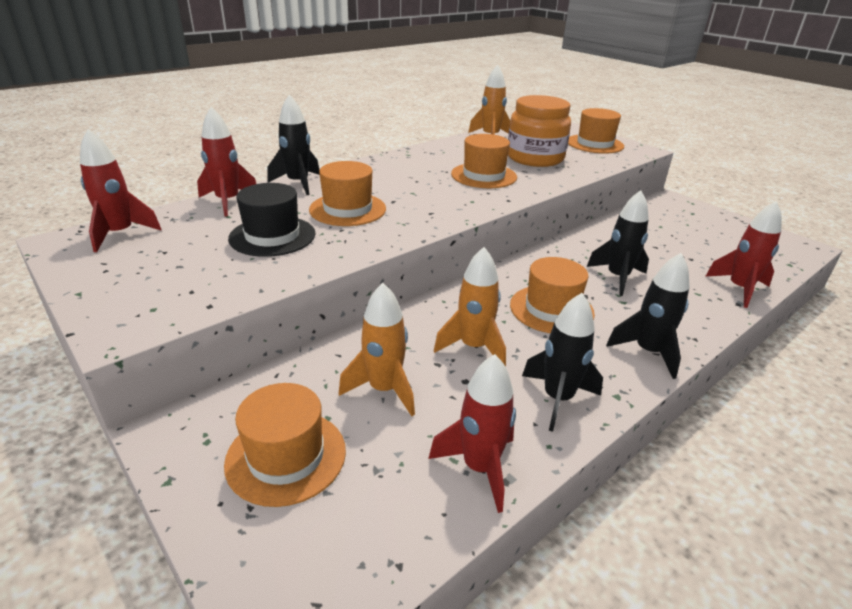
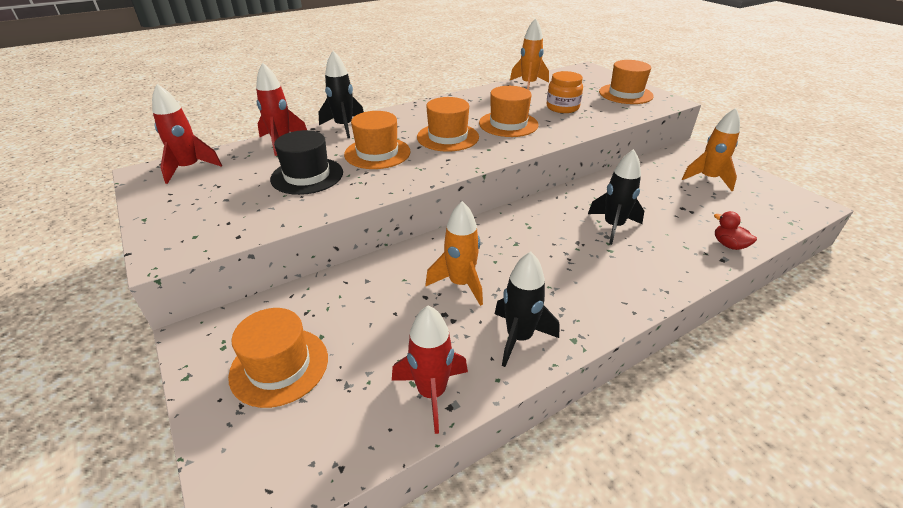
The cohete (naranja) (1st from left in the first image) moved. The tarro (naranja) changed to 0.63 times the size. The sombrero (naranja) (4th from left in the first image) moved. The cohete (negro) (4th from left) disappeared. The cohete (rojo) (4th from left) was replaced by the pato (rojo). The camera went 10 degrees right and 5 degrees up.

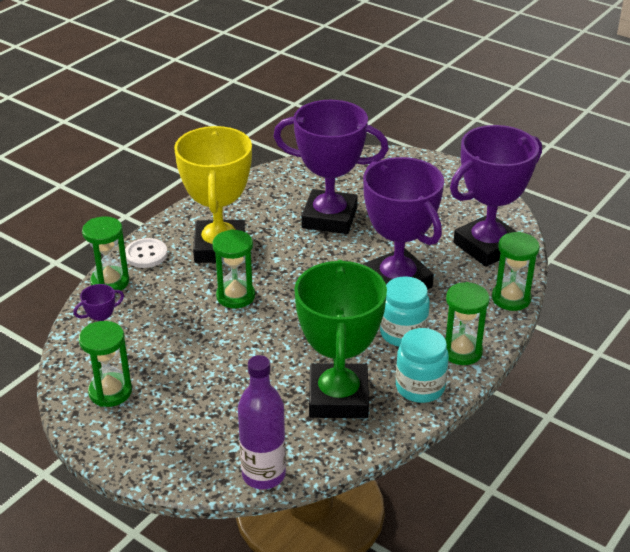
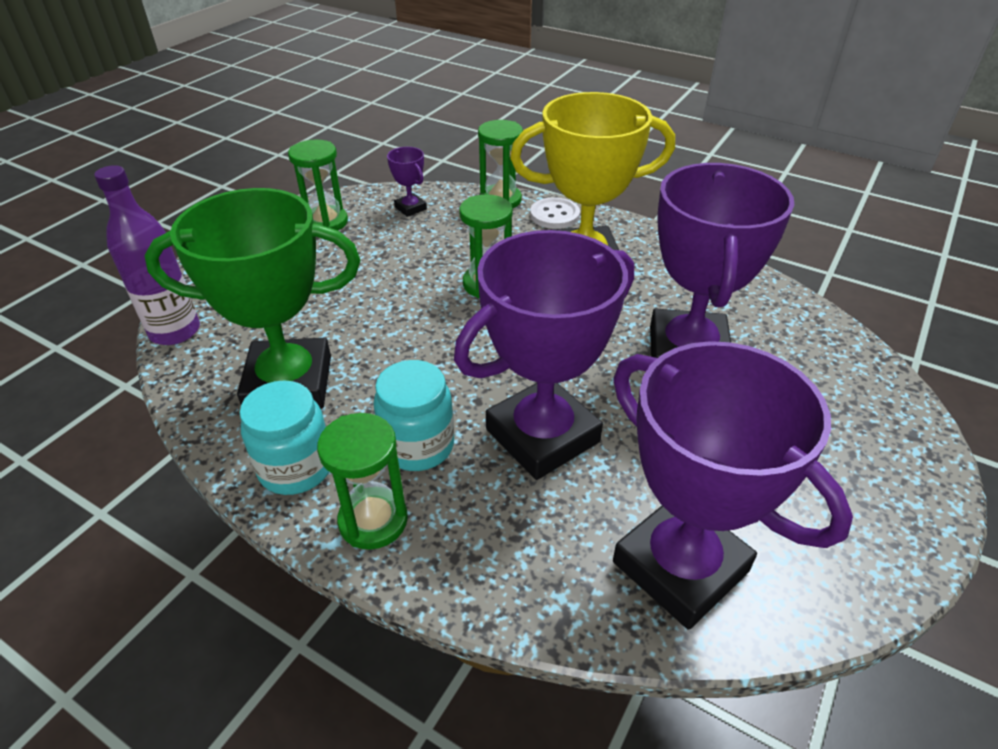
The reloj de arena (verde) (5th from left) disappeared. The camera went 85 degrees right and 5 degrees up.

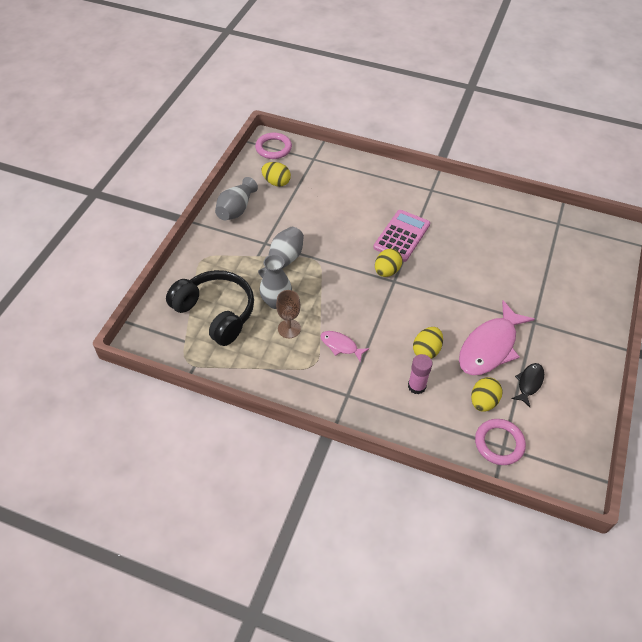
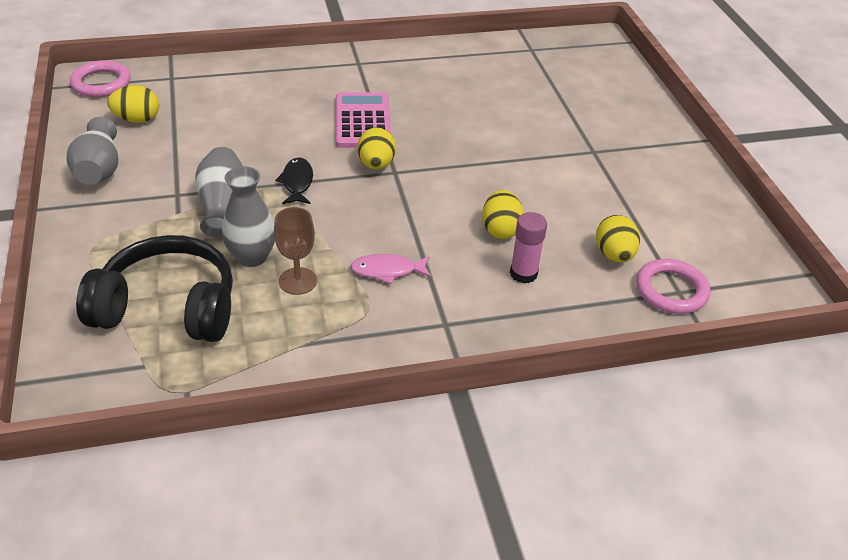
The pez (rosa) (2nd from left) disappeared. The pez (negro) moved. The camera went 35 degrees left and 10 degrees down.

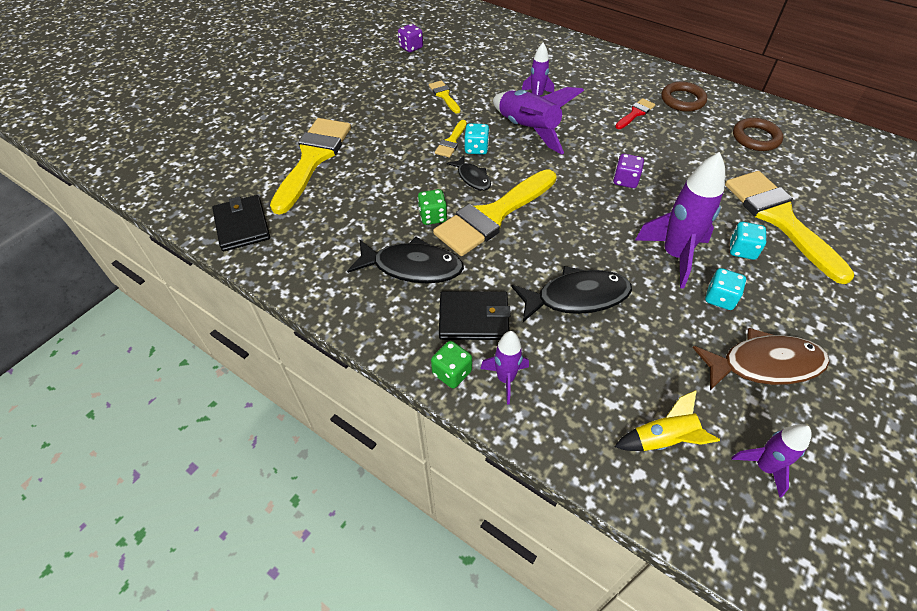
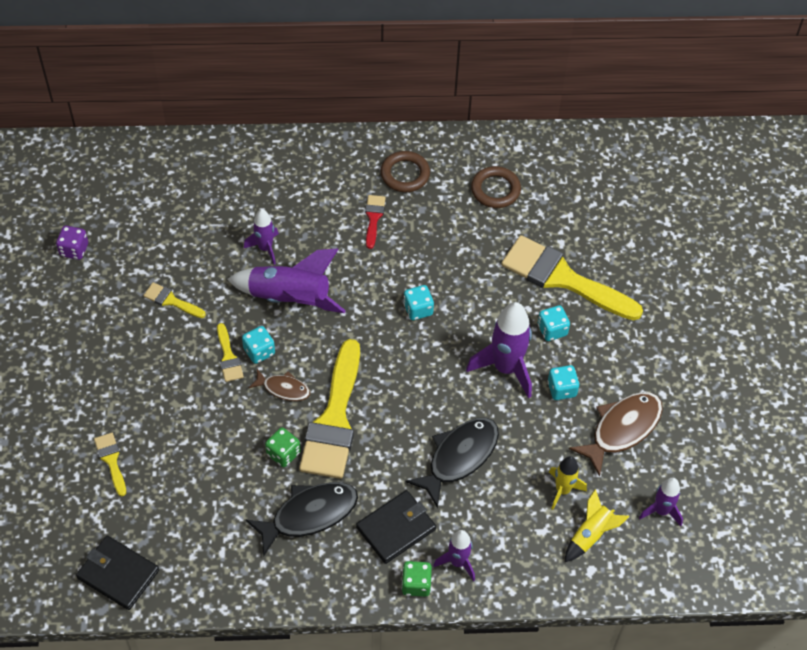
The pincel (amarillo) (1st from left) changed to 0.44 times the size. The pez (negro) (2nd from left) became the pez (marrón) (1st from left). The dado (morado) (2nd from left) became the dado (turquesa) (2nd from left). The cohete (amarillo) (1st from left) appeared. The camera went 40 degrees left and 5 degrees up.

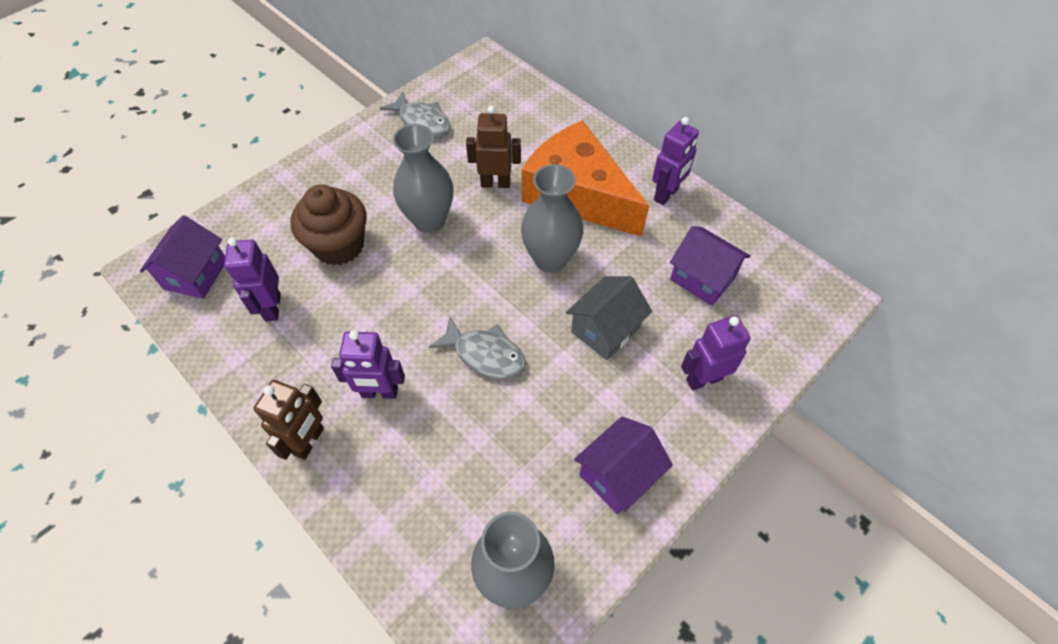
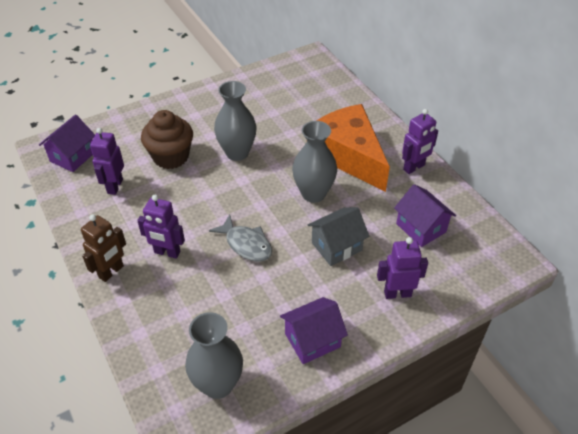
The pez (gris) (1st from left) disappeared. The robot (marrón) (2nd from left) disappeared. The camera went 15 degrees right and 10 degrees down.

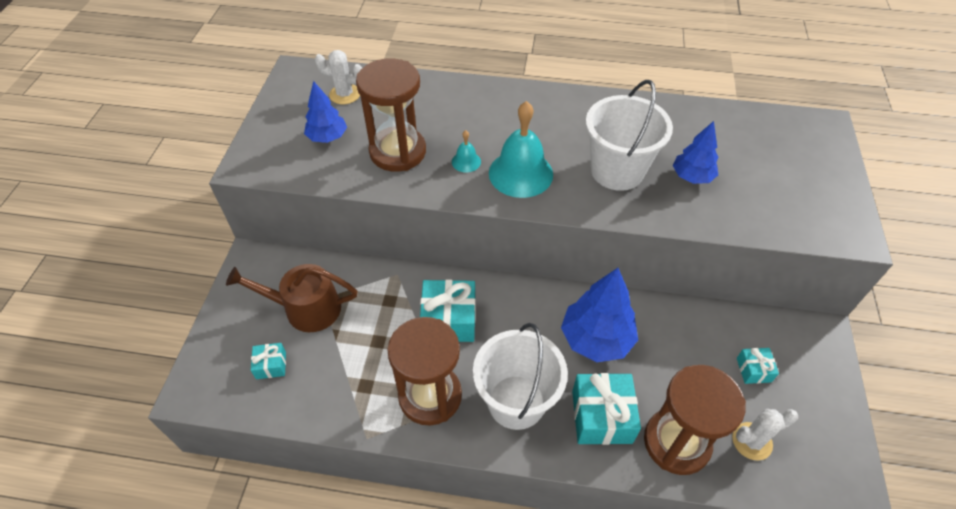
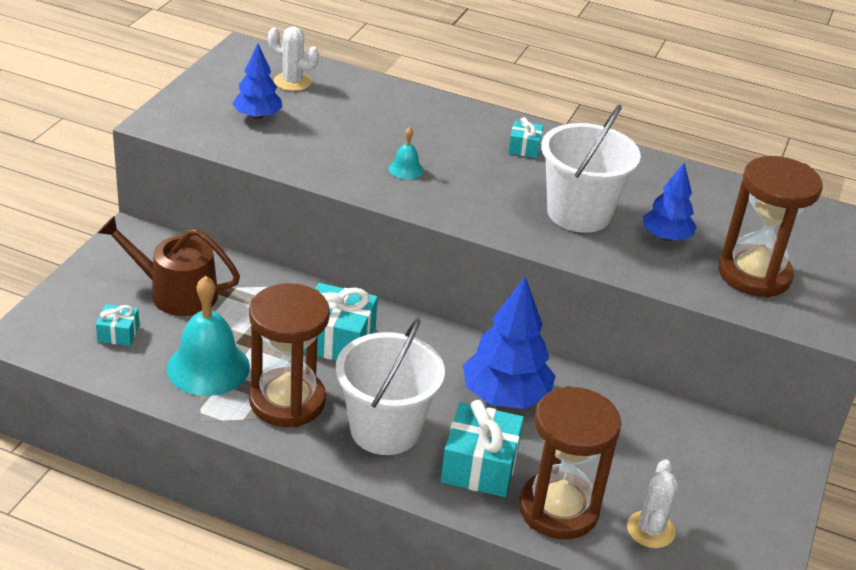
The reloj de arena (marrón) (1st from left in the first image) moved. The campana (turquesa) (2nd from left in the first image) moved. The cactus (blanco) (2nd from left) turned 75 degrees counterclockwise. The regalo (turquesa) (4th from left) moved. The camera went 10 degrees right and 15 degrees down.

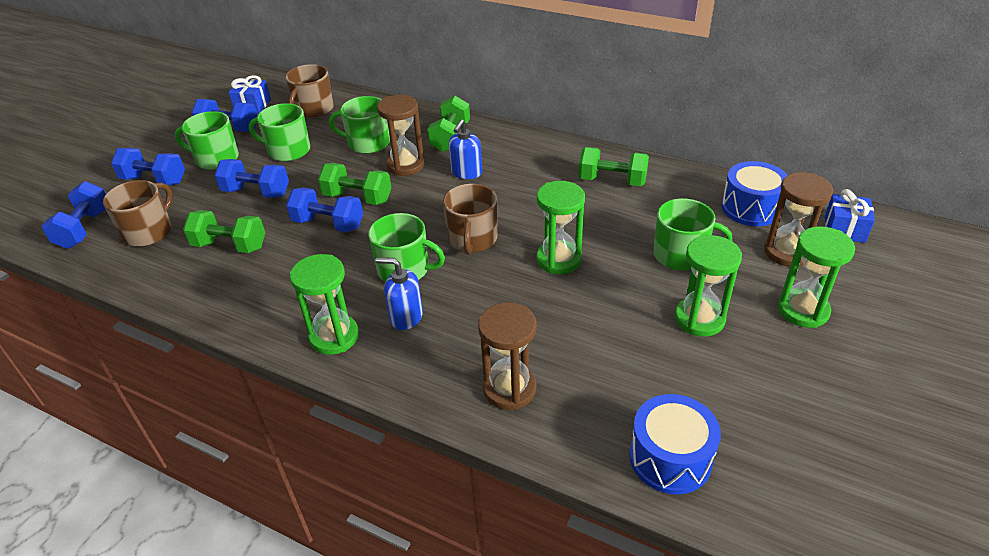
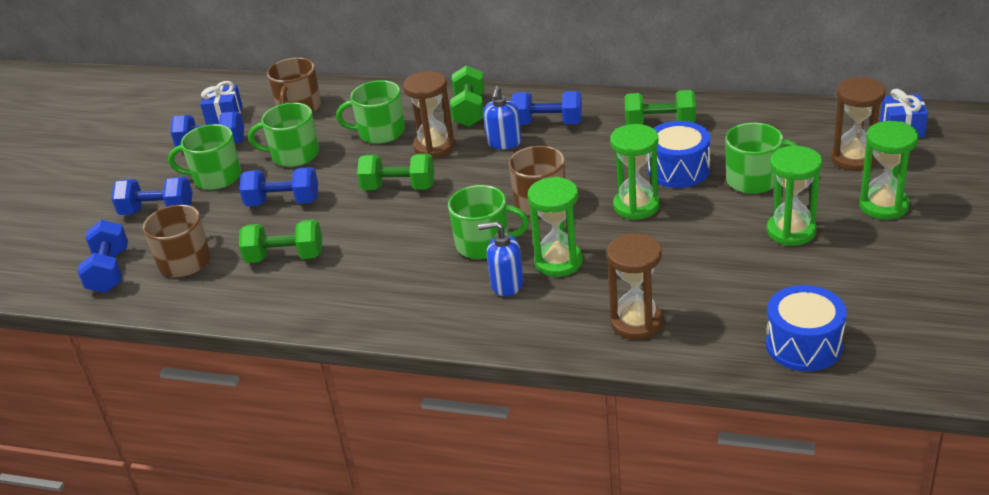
The mancuerna (azul) (5th from left) moved. The reloj de arena (verde) (1st from left) moved. The tambor (azul) (2nd from left in the first image) moved. The camera went 10 degrees left and 5 degrees down.

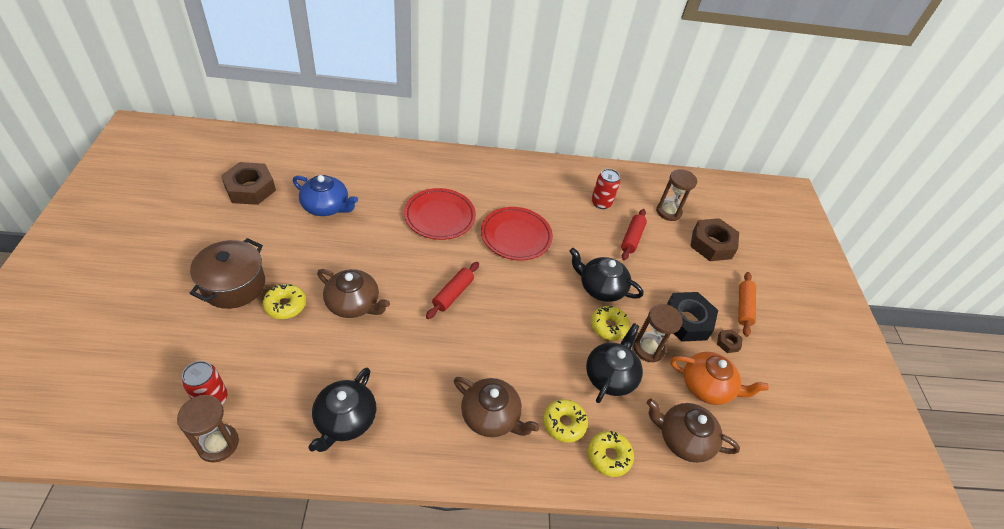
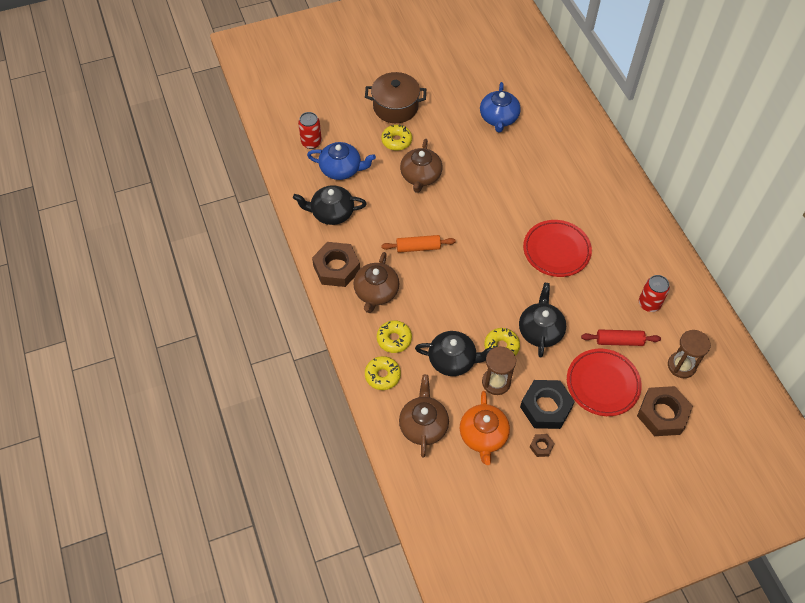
The reloj de arena (marrón) (1st from left) disappeared. The tuerca (marrón) (1st from left) moved. The plato (rojo) (1st from left in the first image) moved. The rodillo (rojo) (1st from left) disappeared. The rodillo (naranja) moved. The tetera (azul) (1st from left) appeared. The camera went 75 degrees right and 10 degrees up.

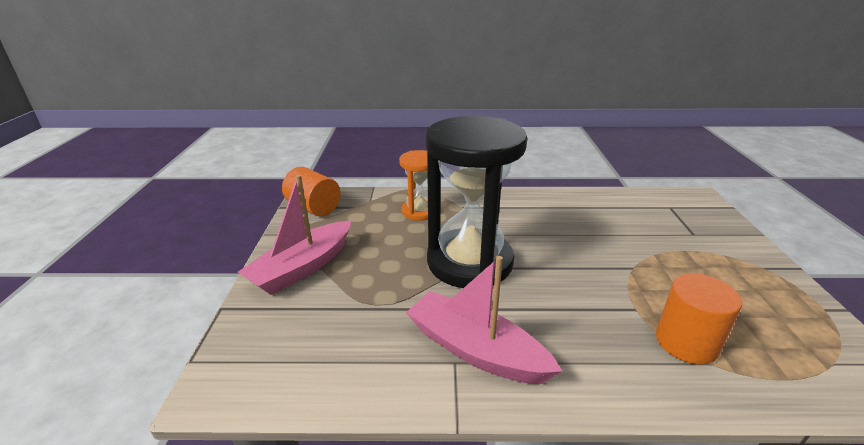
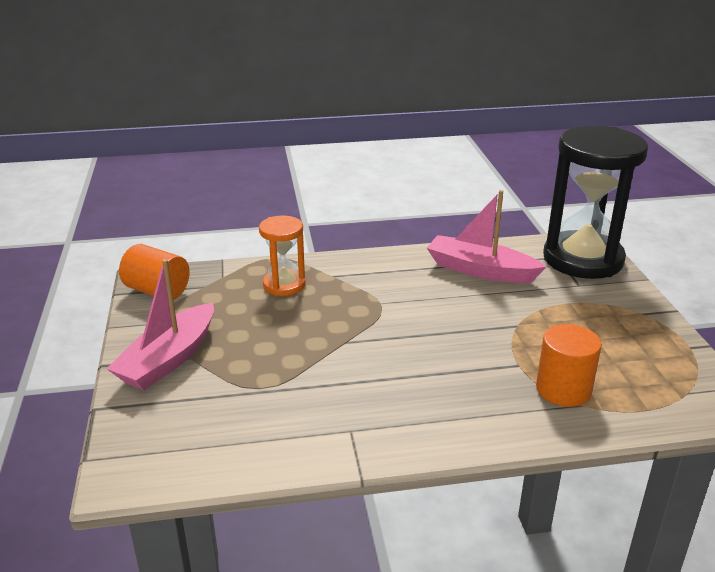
The barco (rosa) (2nd from left) moved. The reloj de arena (negro) moved. The camera went 10 degrees left and 0 degrees up.

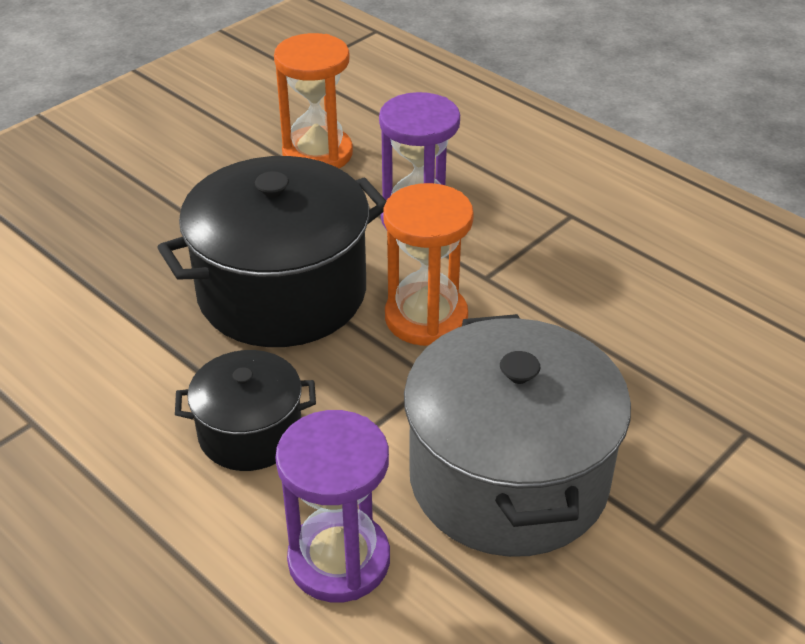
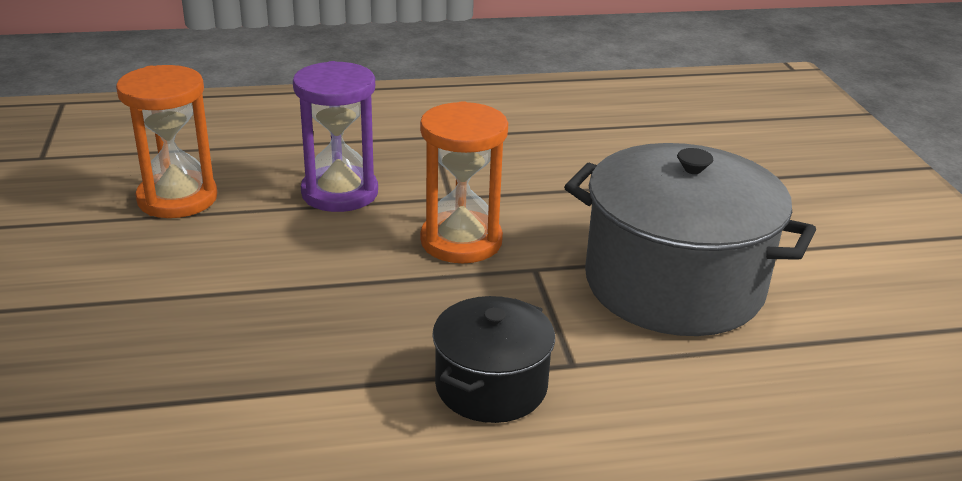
The olla (negro) (2nd from left) disappeared. The reloj de arena (morado) (1st from left) disappeared. The camera went 55 degrees left and 10 degrees down.

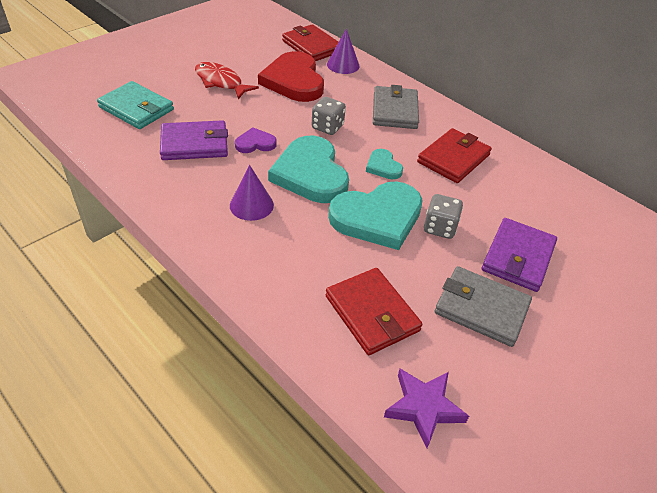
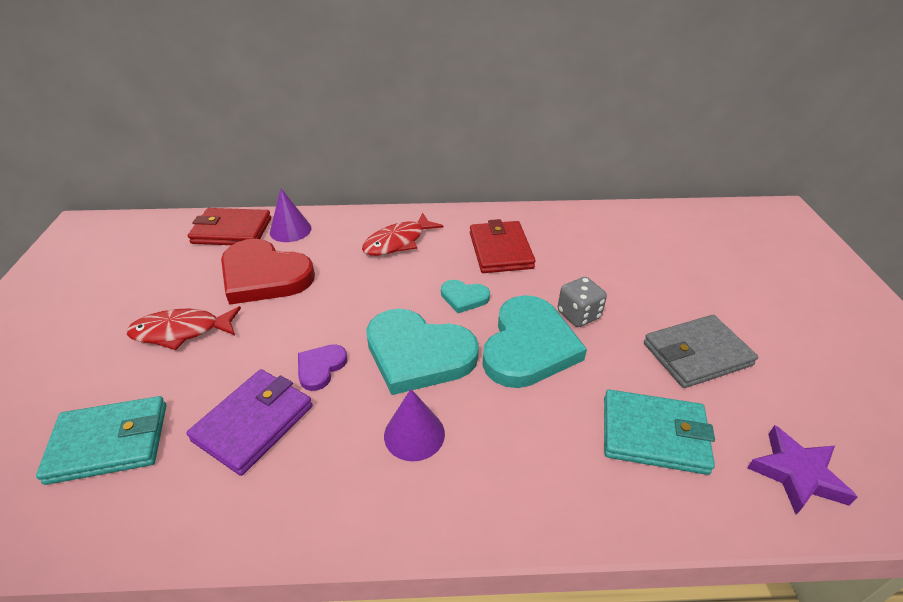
The dado (gris) (1st from left) disappeared. The cartera (rojo) (2nd from left) became the cartera (turquesa) (2nd from left). The cartera (gris) (1st from left) was replaced by the pez (rojo) (2nd from left). The cartera (morado) (2nd from left) disappeared. The camera went 45 degrees left and 5 degrees down.

